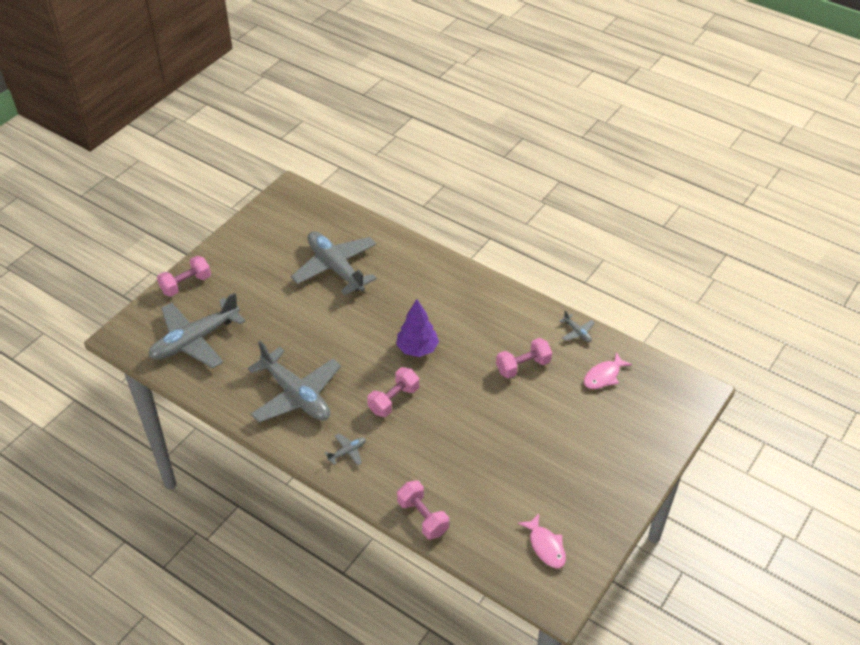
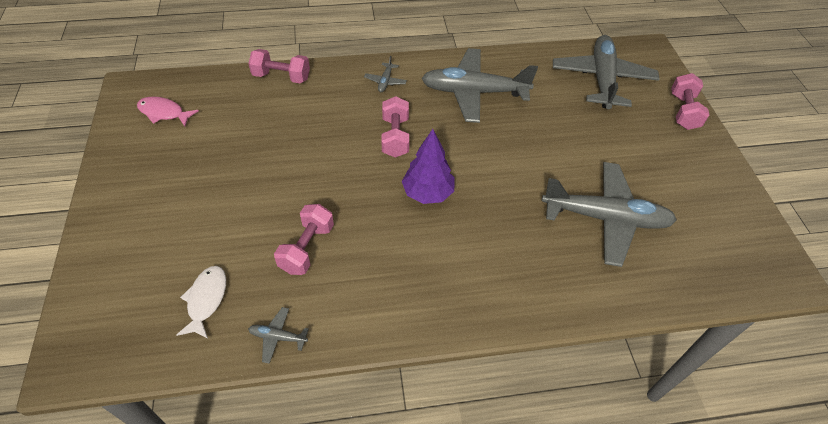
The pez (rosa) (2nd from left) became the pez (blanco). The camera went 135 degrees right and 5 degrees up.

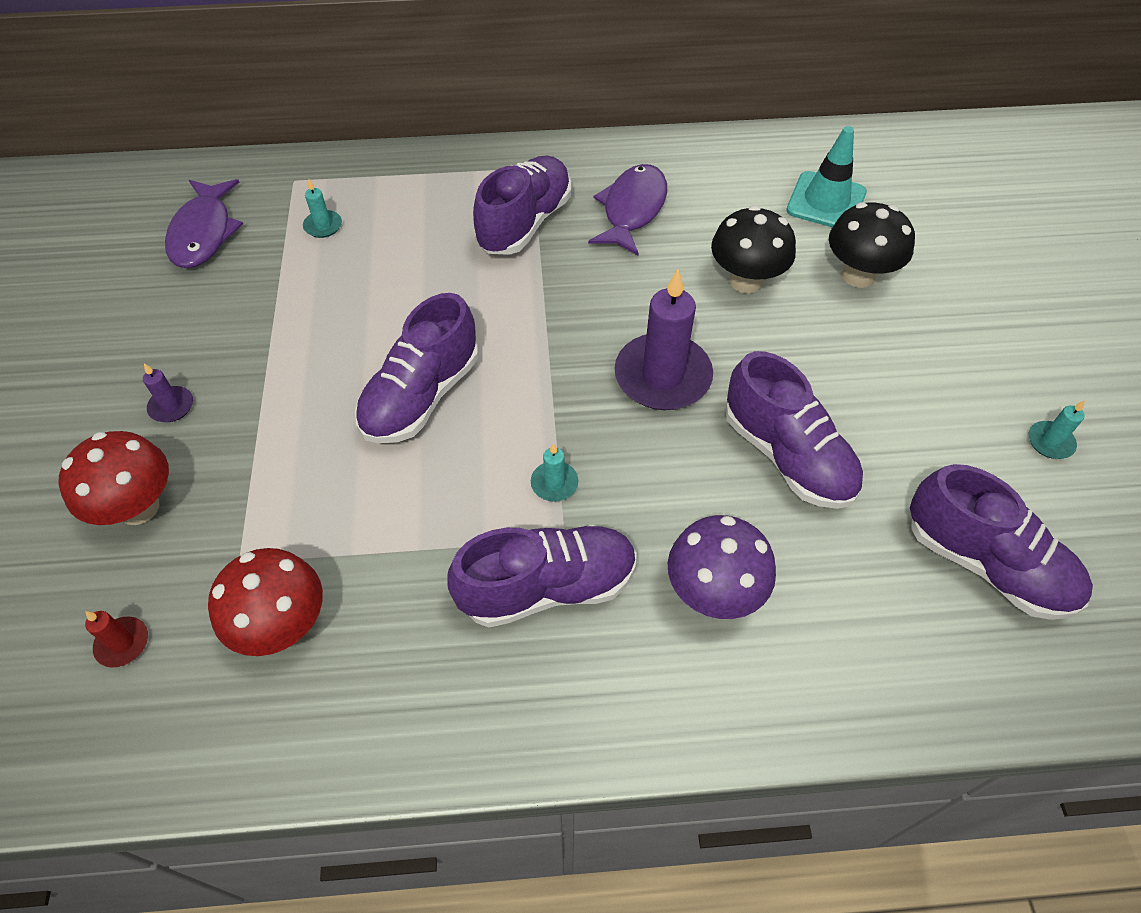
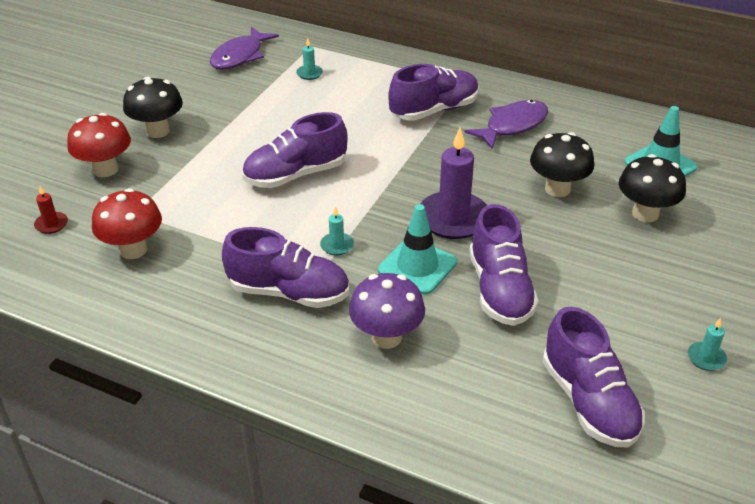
The vela (morado) (1st from left) was replaced by the seta (negro) (1st from left). The cono de tráfico (turquesa) (1st from left) appeared. The camera went 30 degrees right and 15 degrees down.

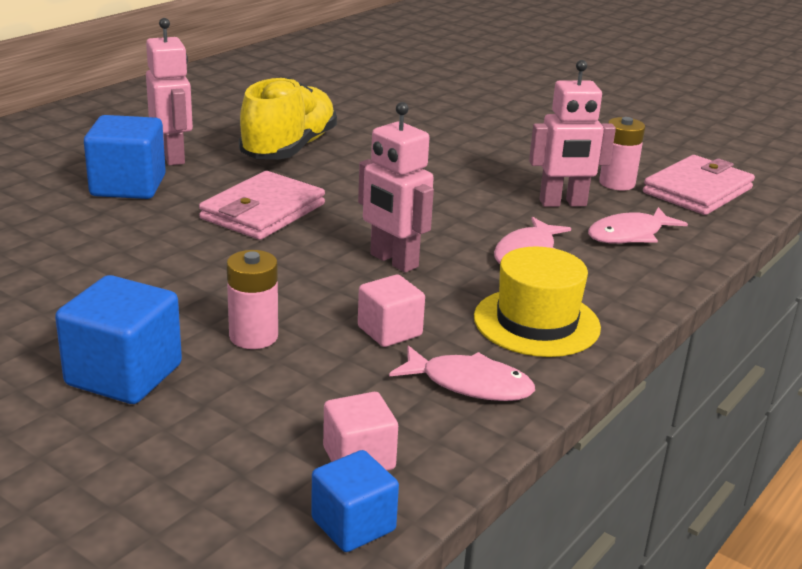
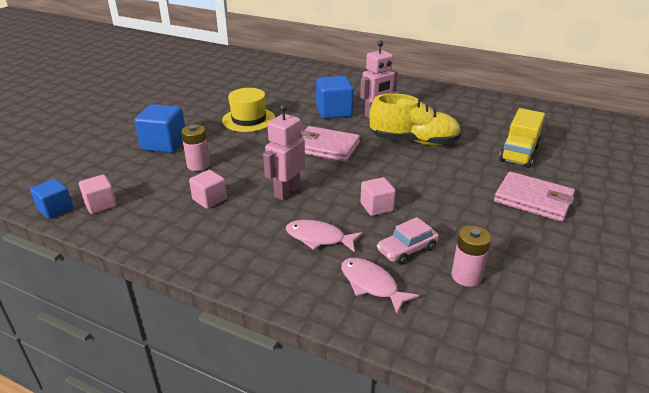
The pez (rosa) (1st from left) disappeared. The sombrero (amarillo) moved. The robot (rosa) (3rd from left) was replaced by the coche (rosa). The cartera (rosa) (2nd from left) moved. The cubo (rosa) (3rd from left) appeared. The camión (amarillo) appeared. The camera went 80 degrees right and 5 degrees up.

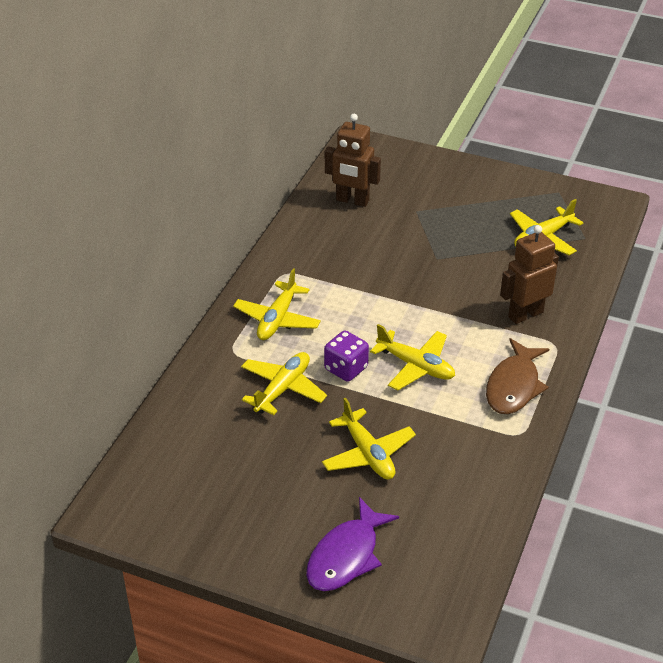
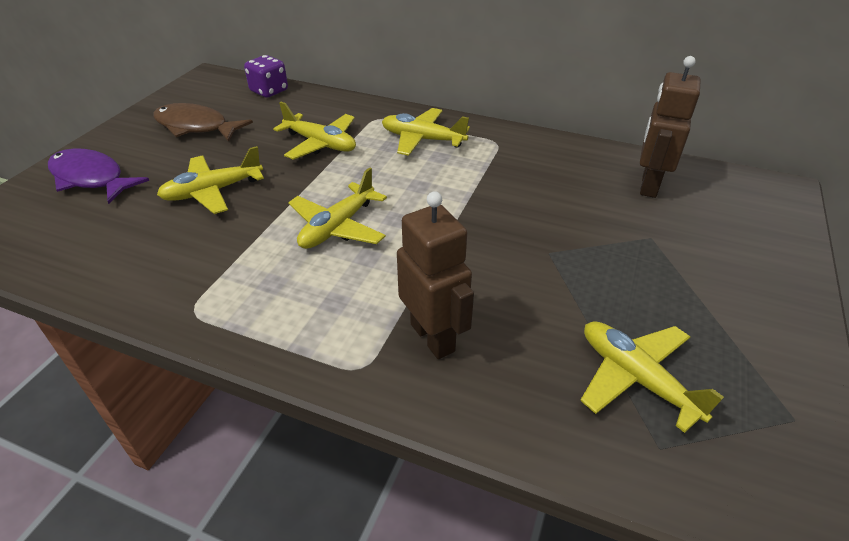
The dado (morado) moved. The pez (marrón) moved. The camera went 90 degrees right and 0 degrees up.

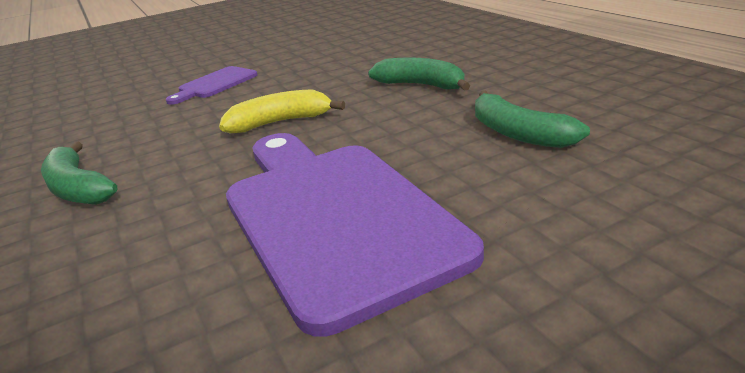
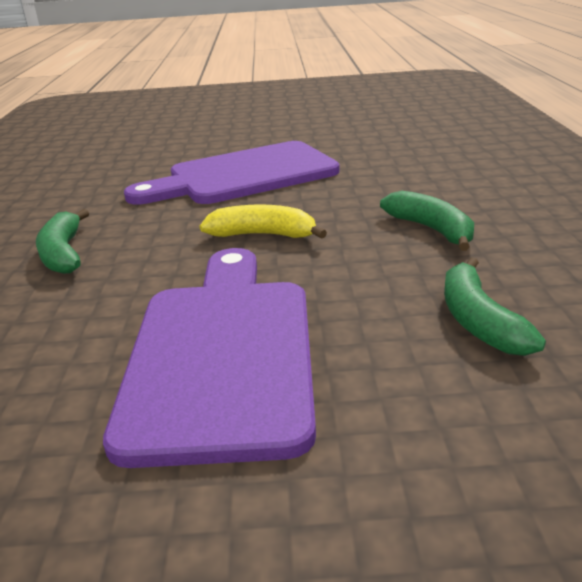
The tabla de cortar (morado) (1st from left in the first image) changed to 2.13 times the size. The camera went 25 degrees right and 0 degrees up.

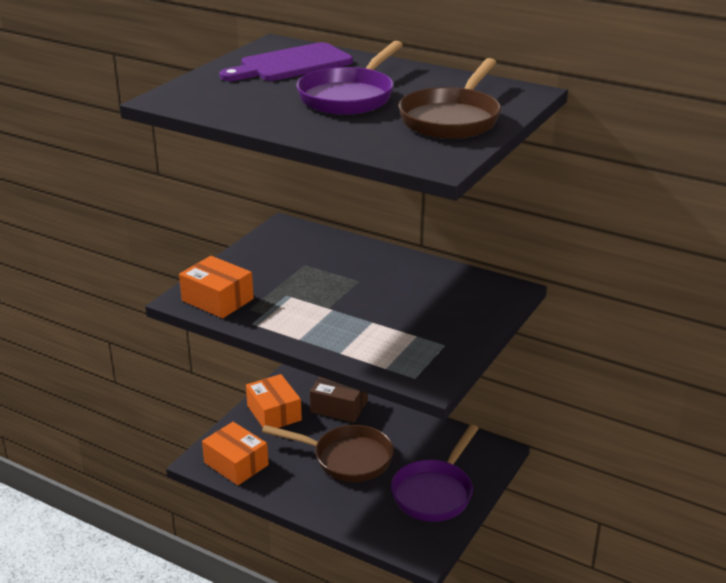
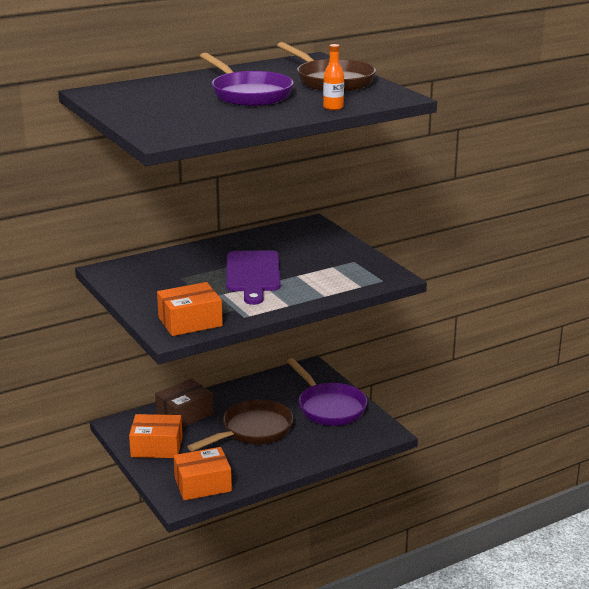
The tabla de cortar (morado) moved. The botella (naranja) appeared. The camera went 60 degrees left and 5 degrees down.

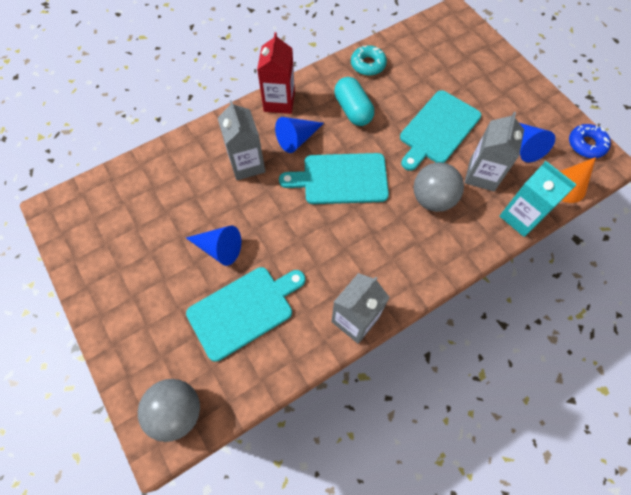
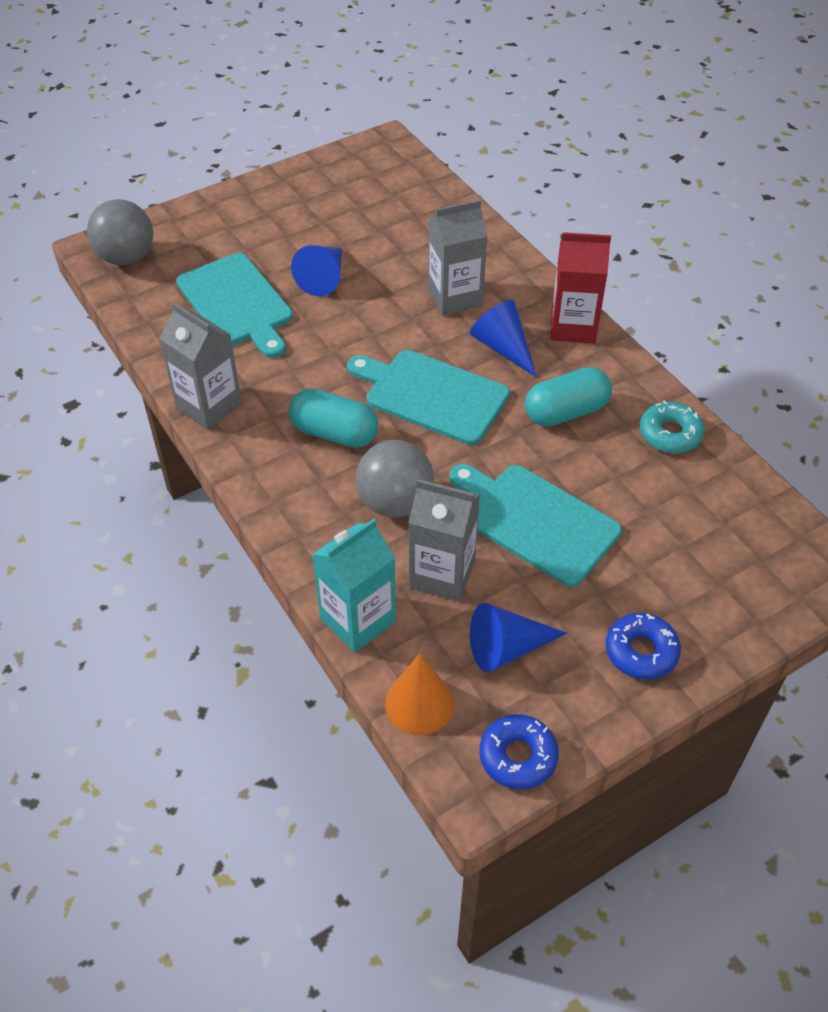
The tabla de cortar (turquesa) (2nd from left) turned 60 degrees counterclockwise. The cápsula (turquesa) (1st from left) appeared. The rosquilla (azul) (2nd from left) appeared. The camera went 90 degrees right and 15 degrees down.

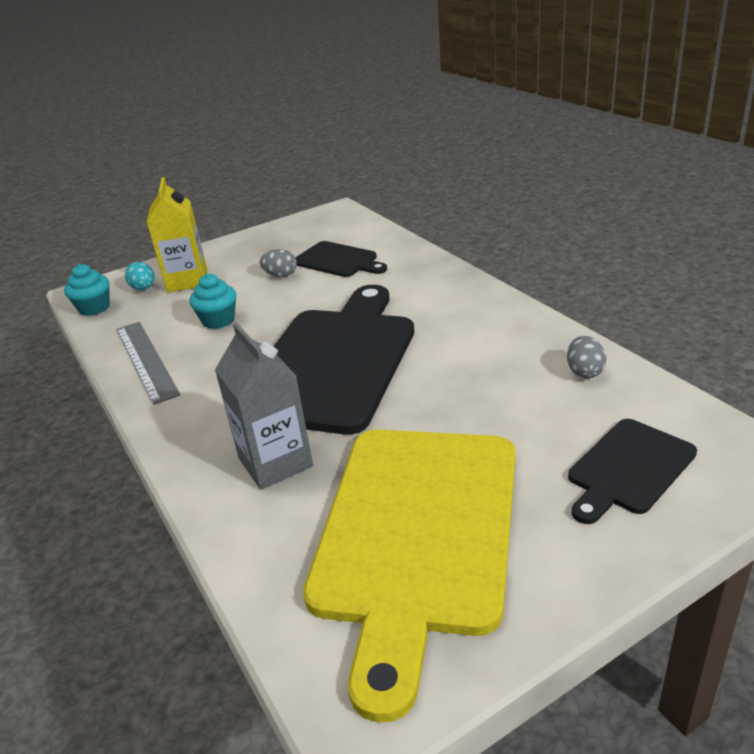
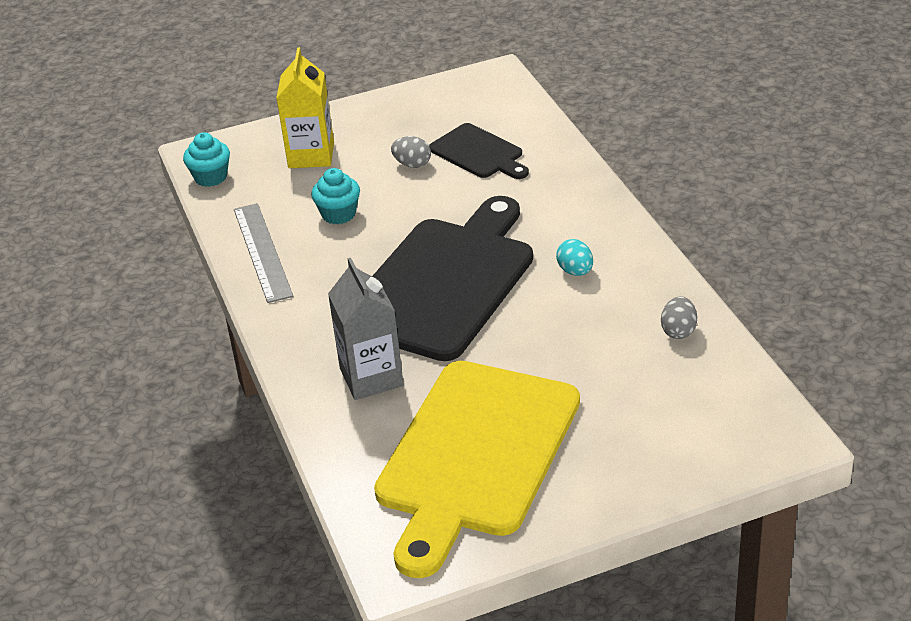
The huevo (turquesa) moved. The tabla de cortar (negro) (3rd from left) disappeared. The camera went 10 degrees right and 5 degrees up.

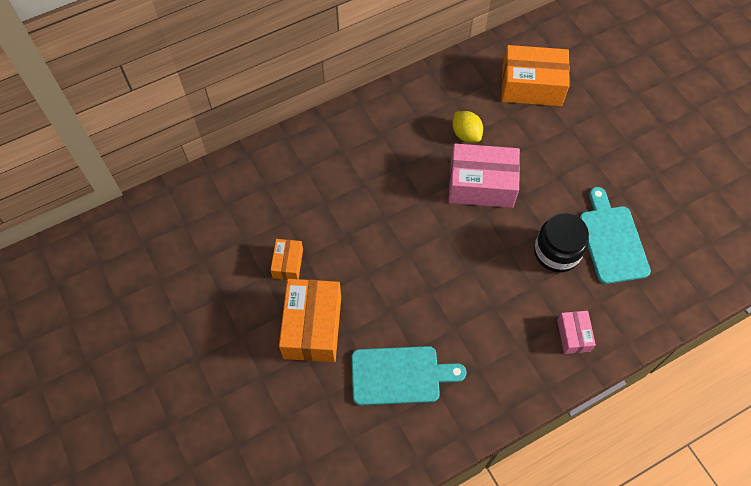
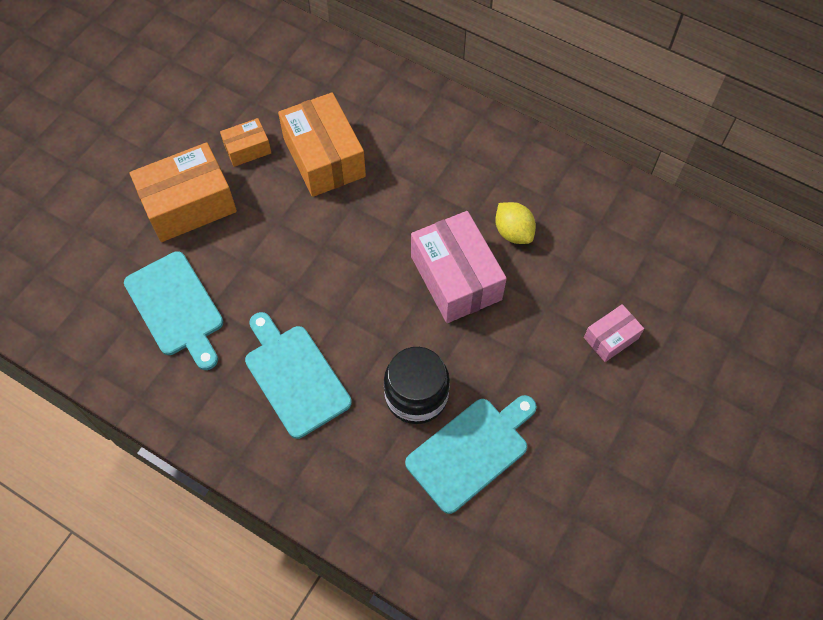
The limón (amarillo) turned 60 degrees counterclockwise. The caja (naranja) (3rd from left) moved. The caja (rosa) (2nd from left) moved. The tabla de cortar (turquesa) (2nd from left) appeared. The camera went 60 degrees right and 0 degrees up.

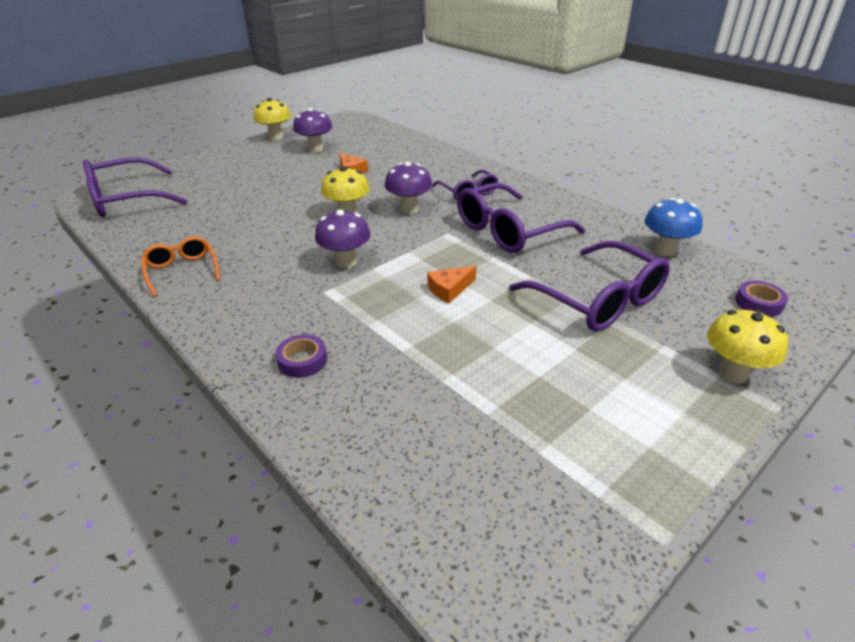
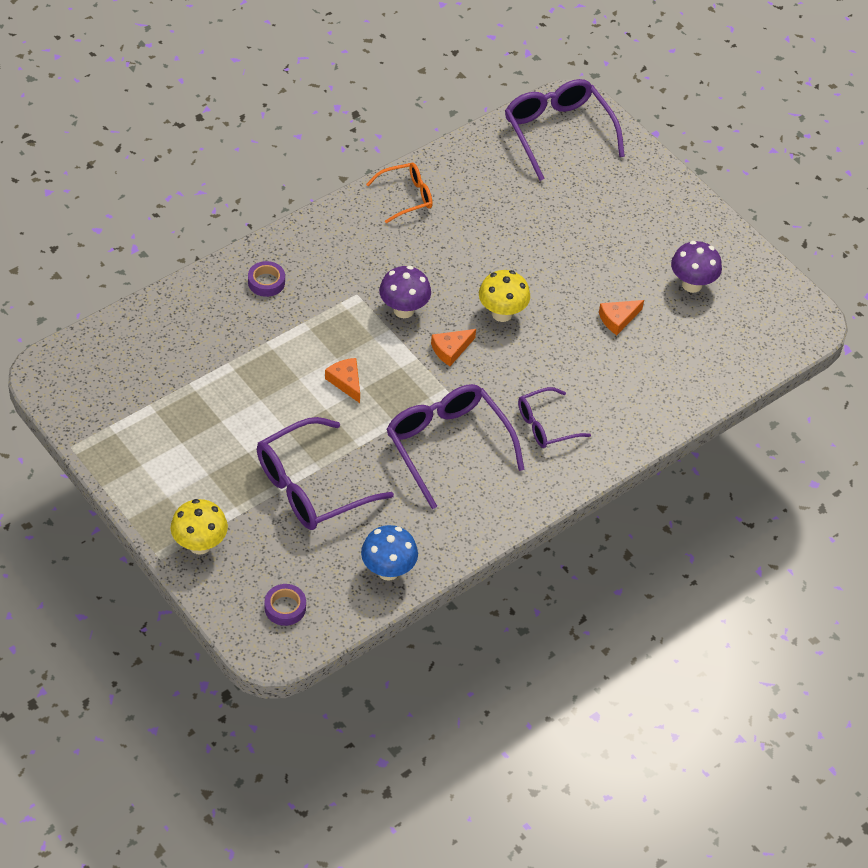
The seta (amarillo) (1st from left) disappeared. The seta (morado) (3rd from left) disappeared. The queso (naranja) (2nd from left) appeared. The camera went 90 degrees right and 15 degrees up.

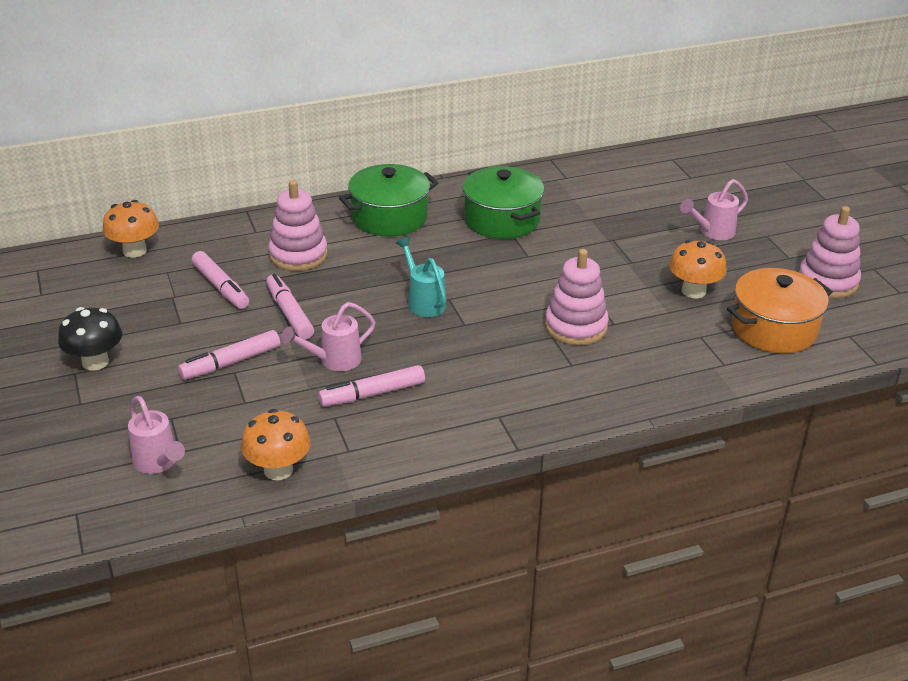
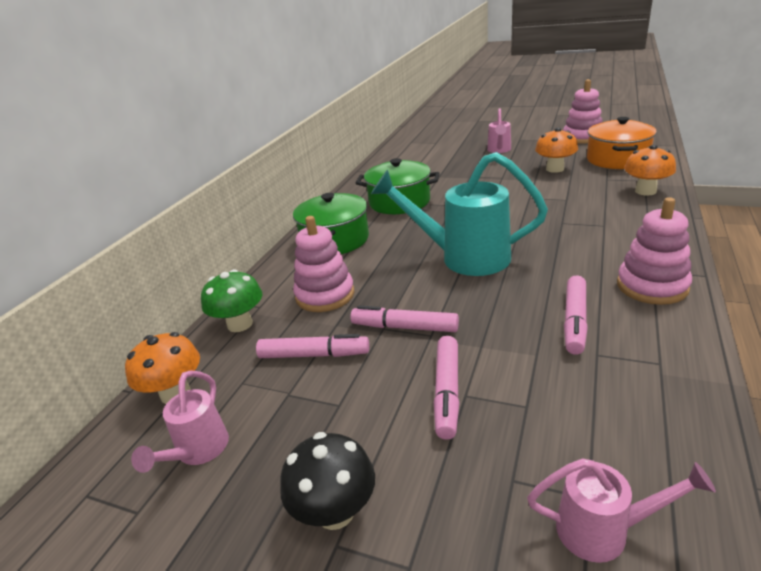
The seta (naranja) (2nd from left in the first image) moved. The regadera (rosa) (2nd from left in the first image) moved. The regadera (turquesa) changed to 1.90 times the size. The juguete apilable (rosa) (2nd from left in the first image) moved. The seta (verde) appeared. The camera went 45 degrees left and 5 degrees down.

